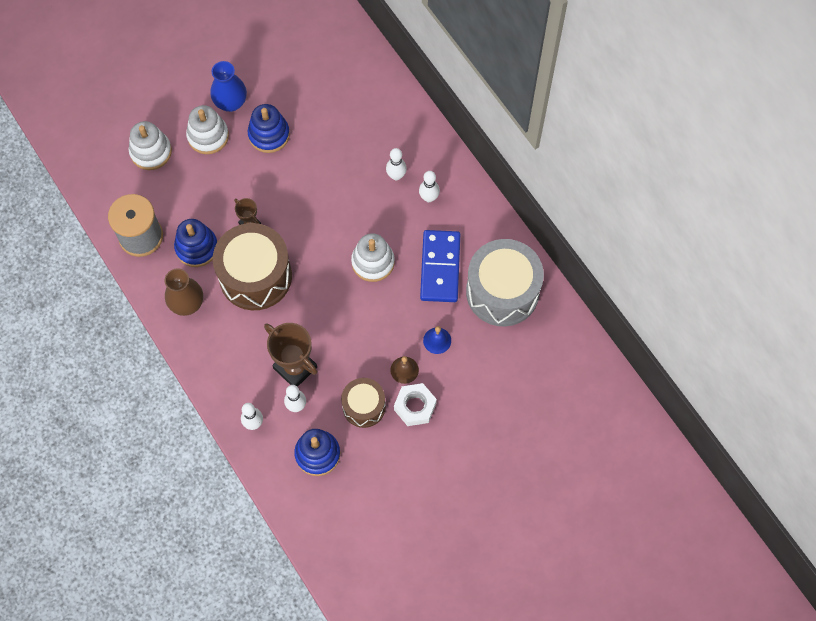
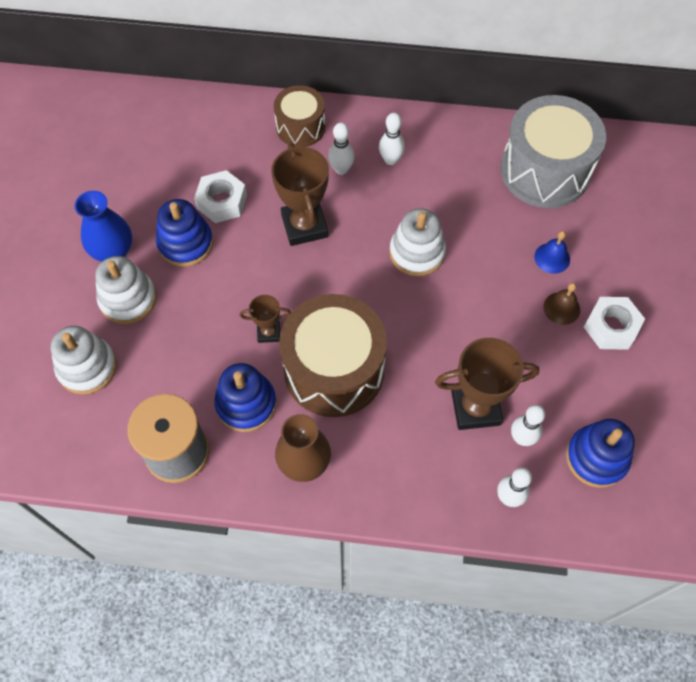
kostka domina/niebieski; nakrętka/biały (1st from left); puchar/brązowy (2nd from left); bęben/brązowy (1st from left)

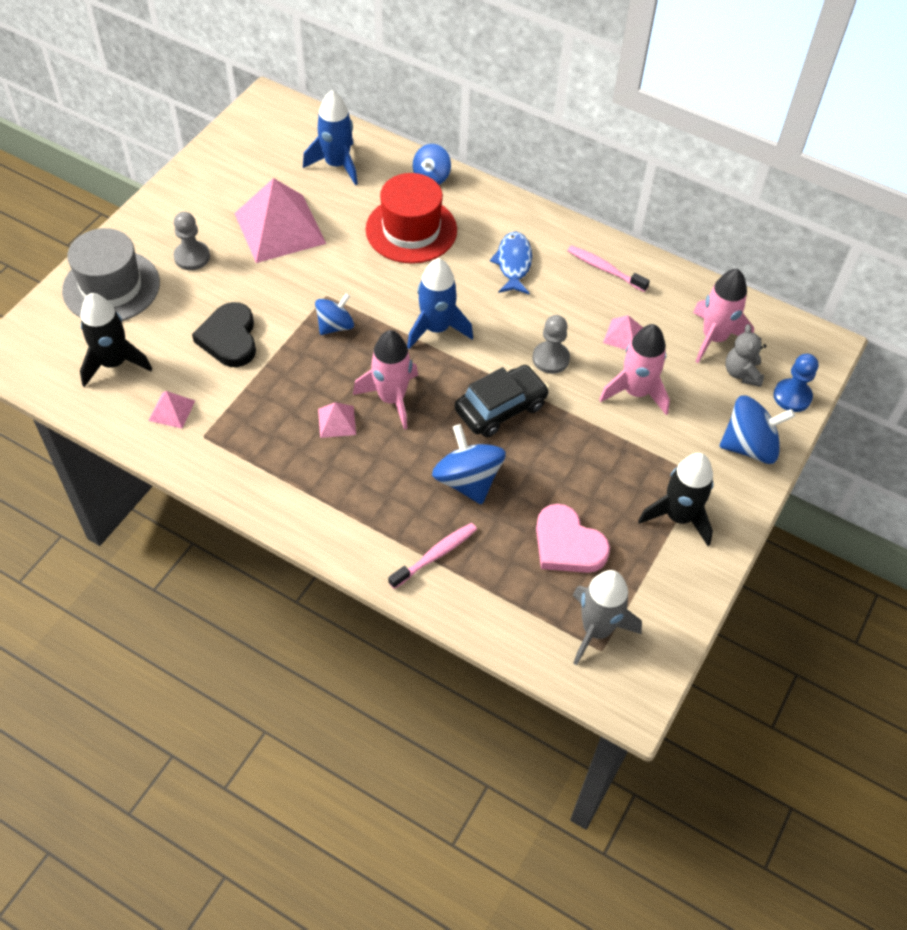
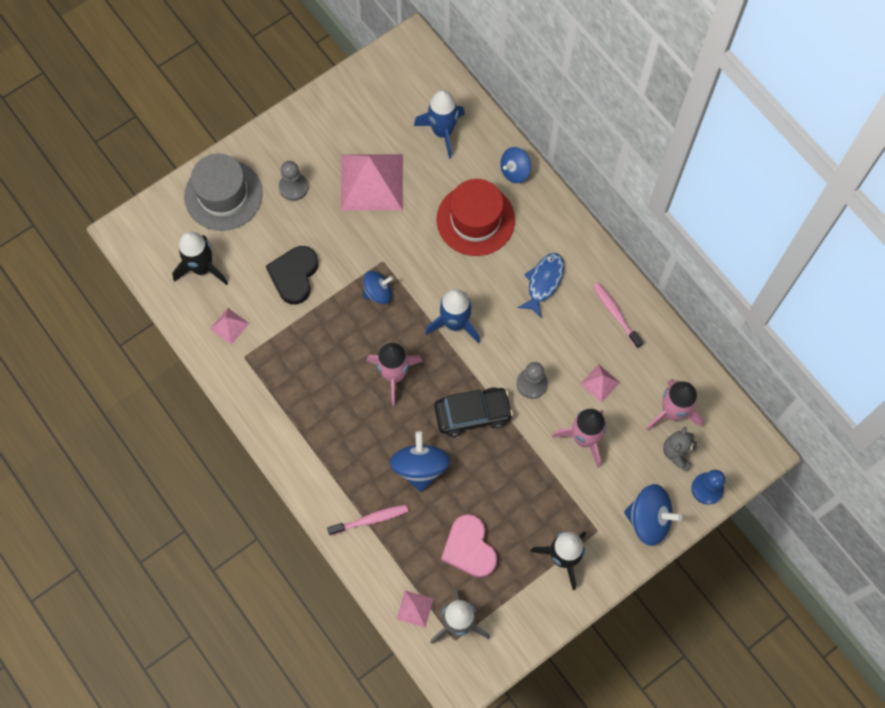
piramida/różowy (3rd from left)

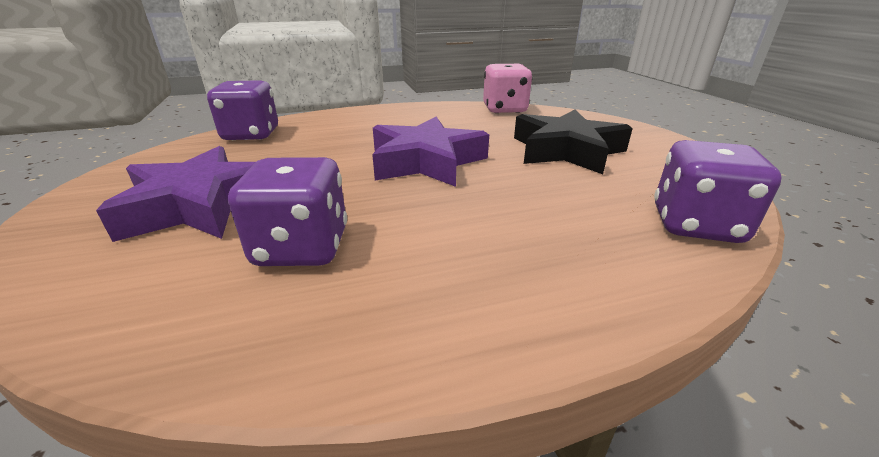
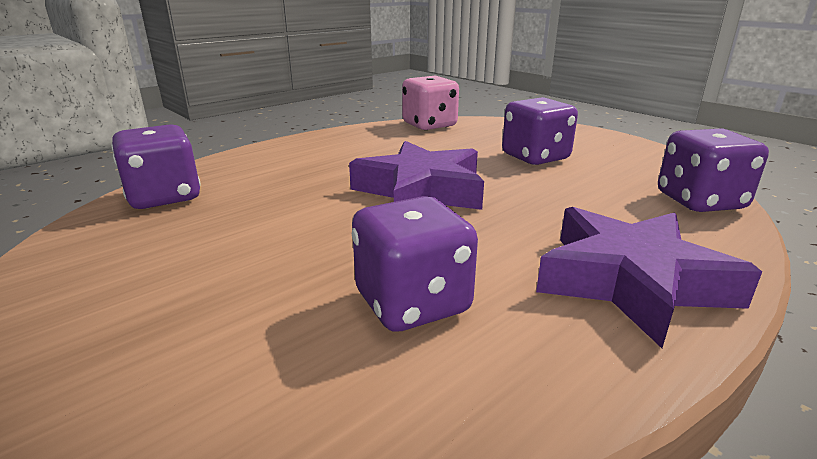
gwiazda/fioletowy (2nd from left); kostka do gry/fioletowy (3rd from left)

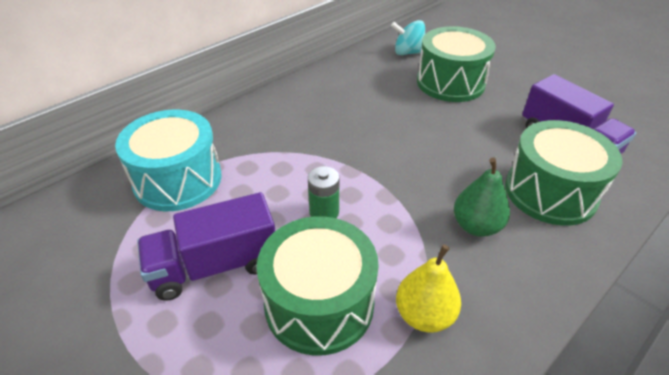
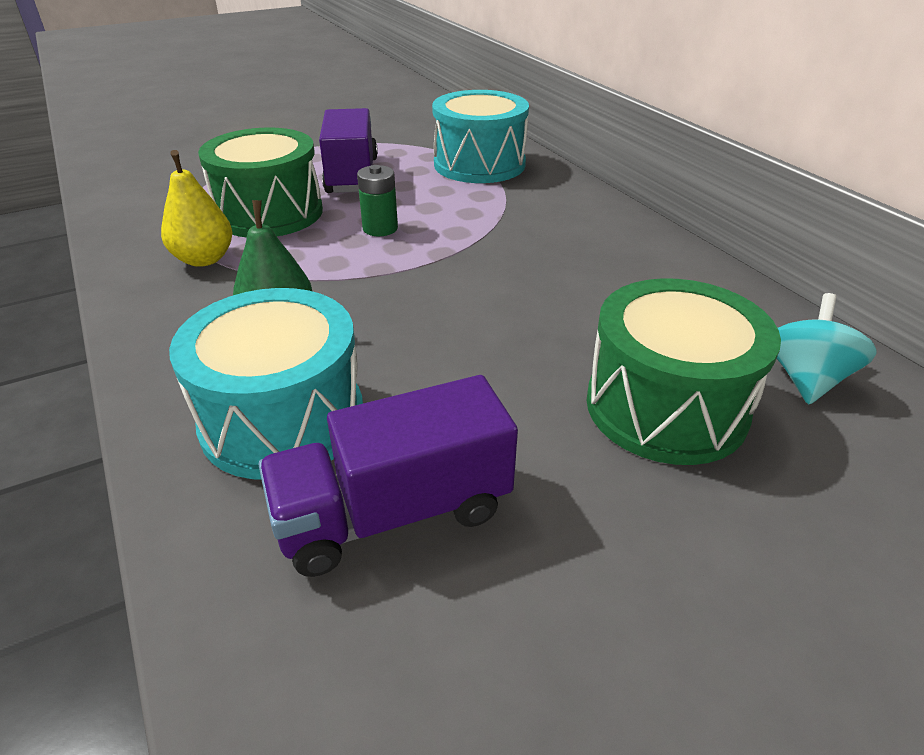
bęben/turkusowy (1st from left)

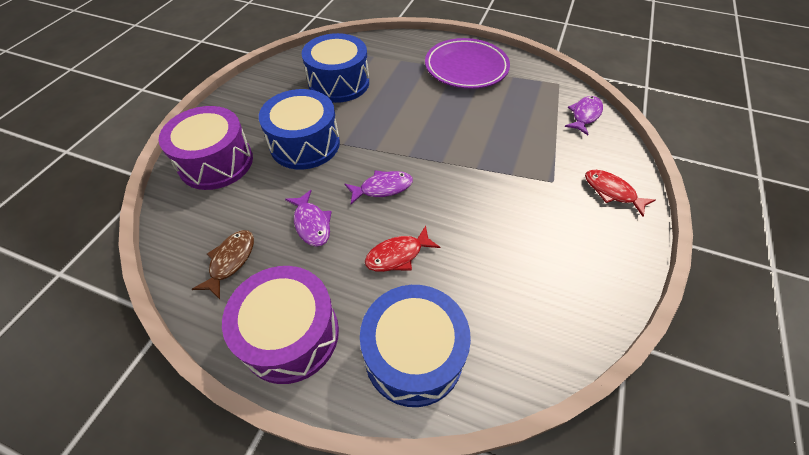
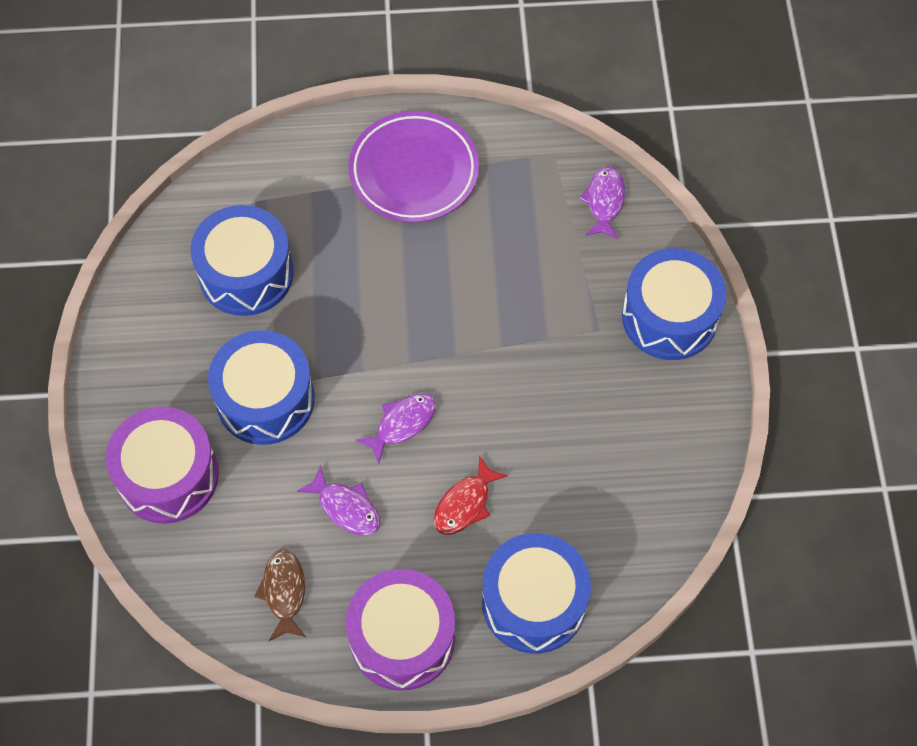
bęben/niebieski (4th from left)

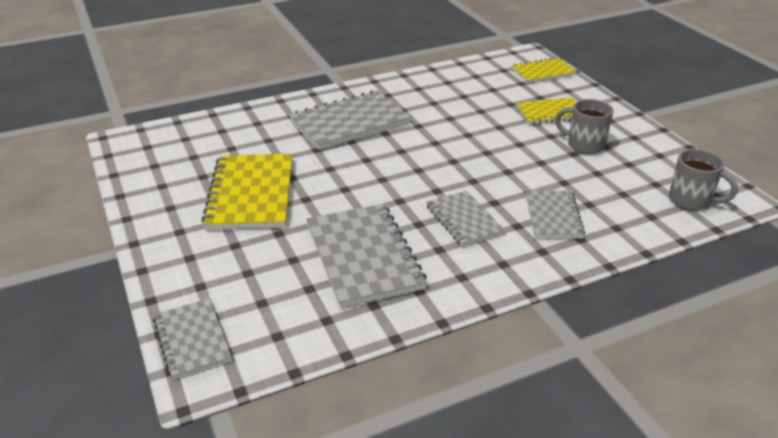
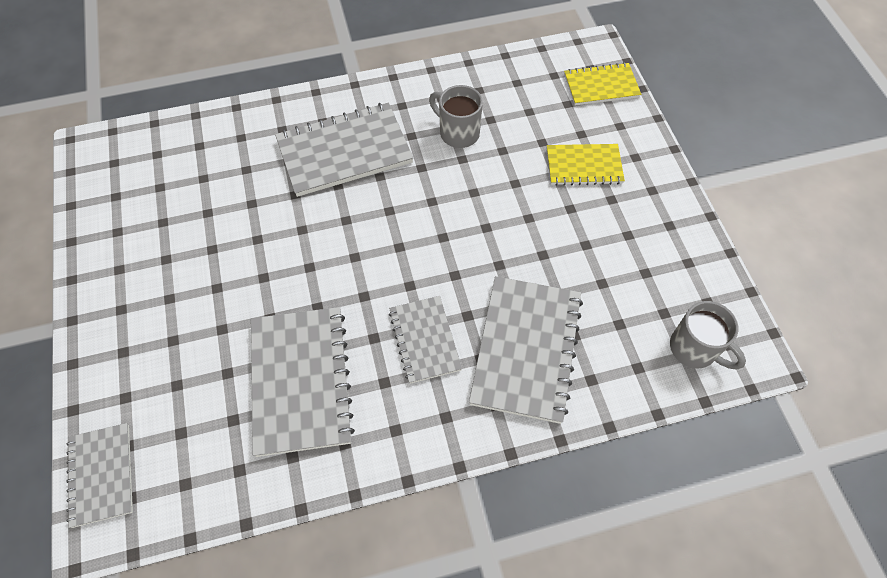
zeszyt/żółty (1st from left in the first image); kubek/szary (1st from left); zeszyt/szary (5th from left)

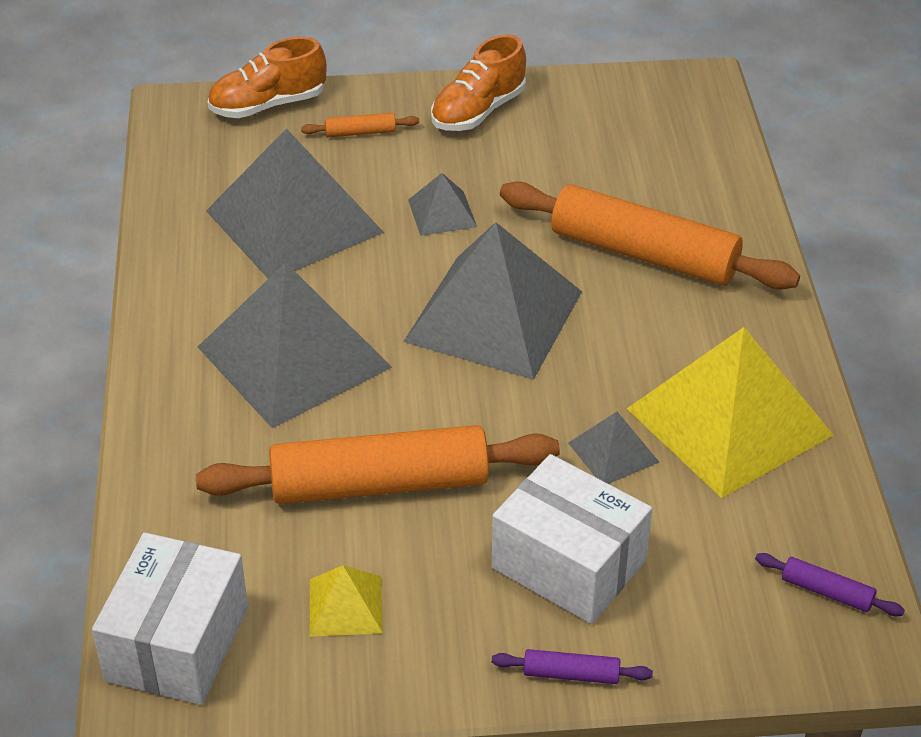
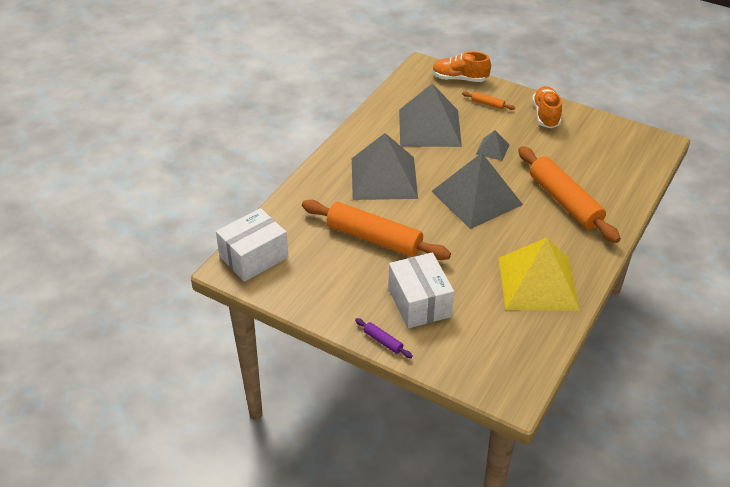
piramida/żółty (1st from left in the first image); piramida/szary (5th from left in the first image); wałek do ciasta/fioletowy (2nd from left in the first image); but/pomarańczowy (2nd from left)

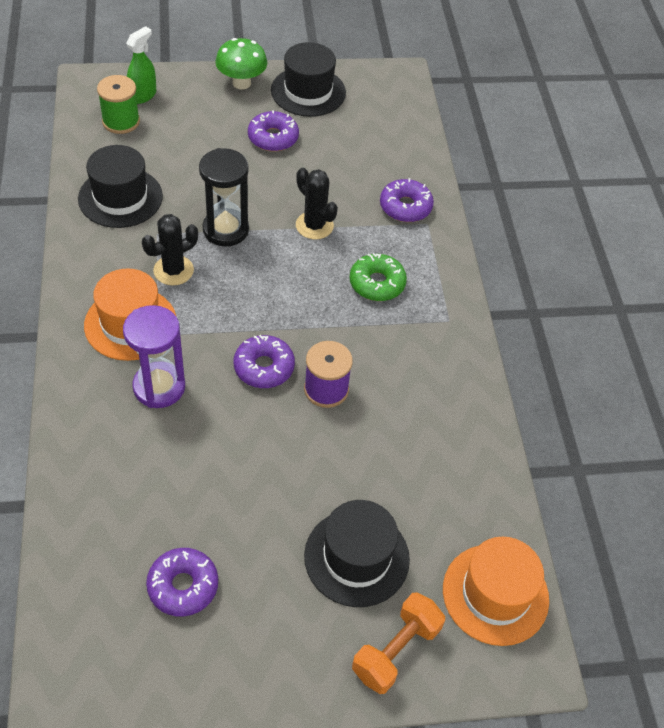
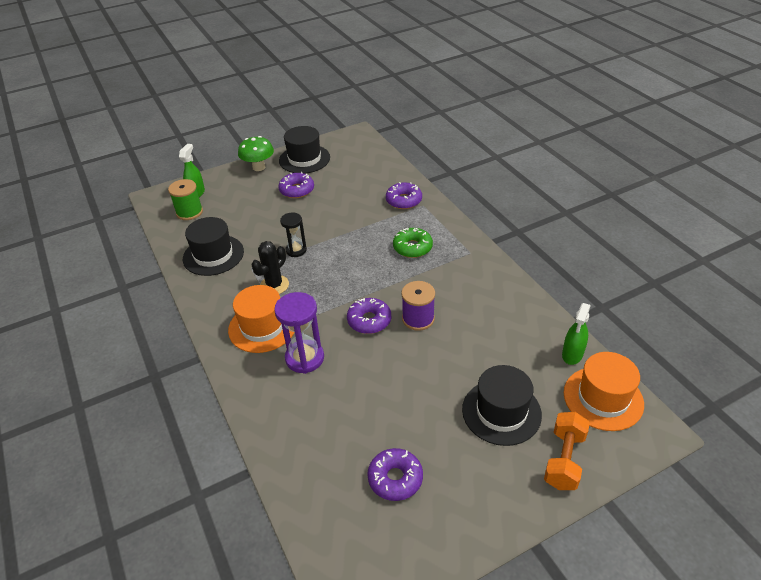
kaktus/czarny (2nd from left in the first image); spryskiwacz/zielony (2nd from left); klepsydra/czarny

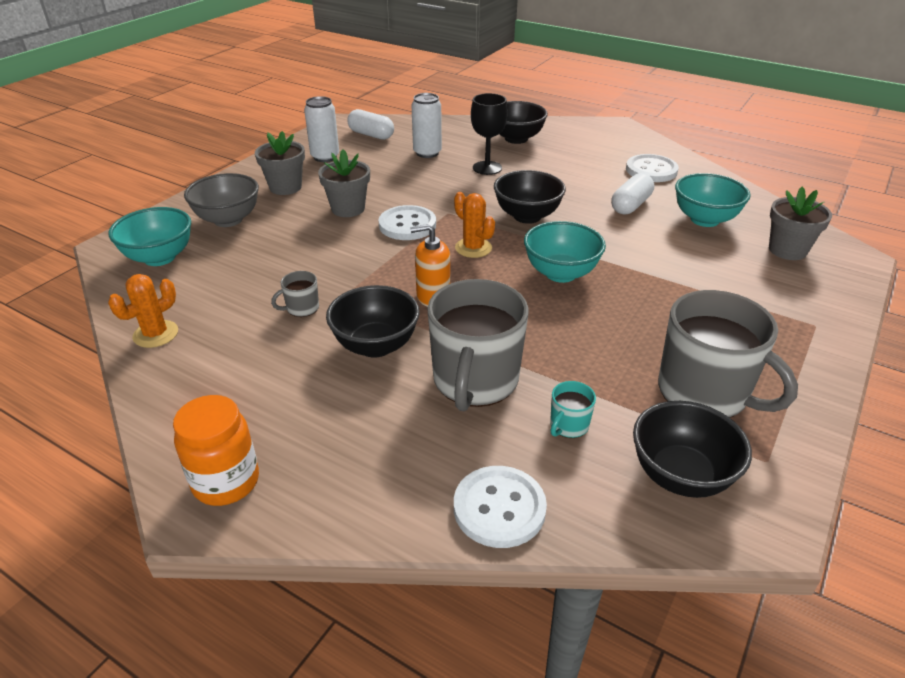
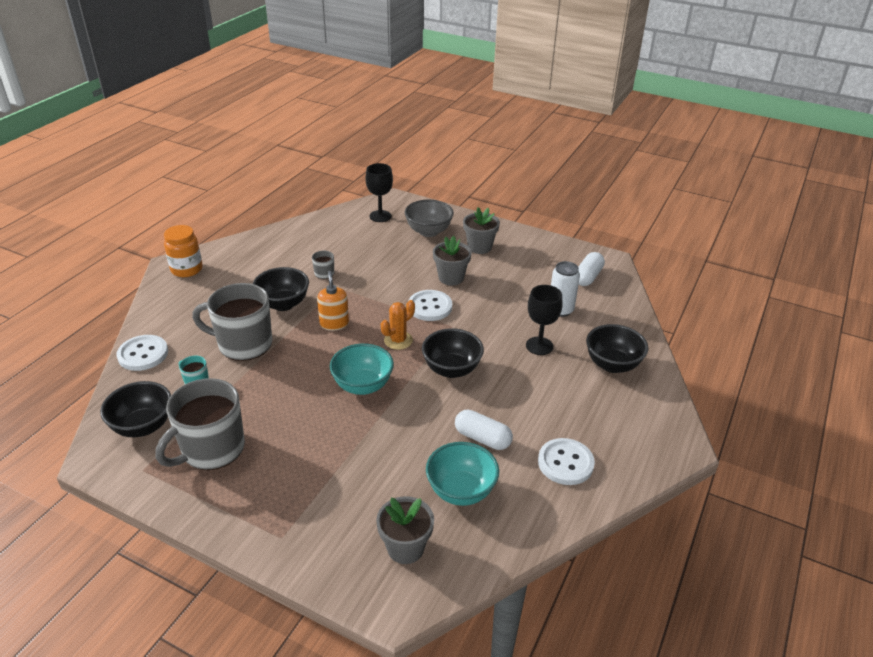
kaktus/pomarańczowy (1st from left in the first image); puszka/biały (1st from left in the first image); kielich/czarny (1st from left)

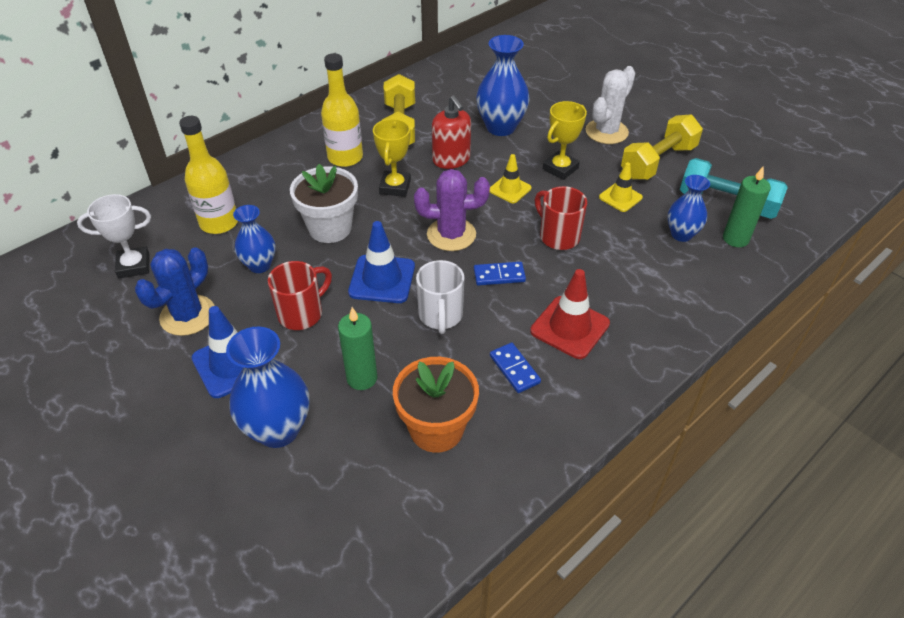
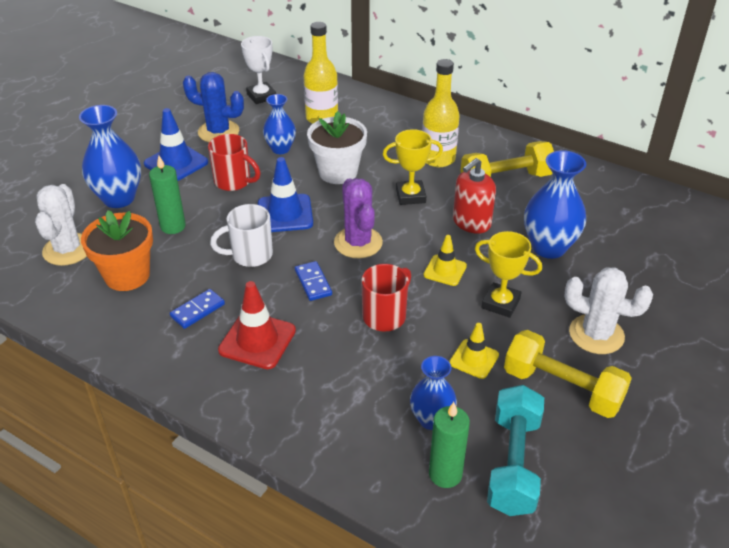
kaktus/biały (1st from left)

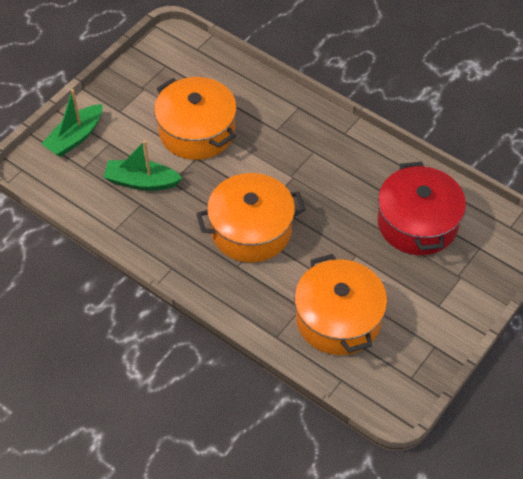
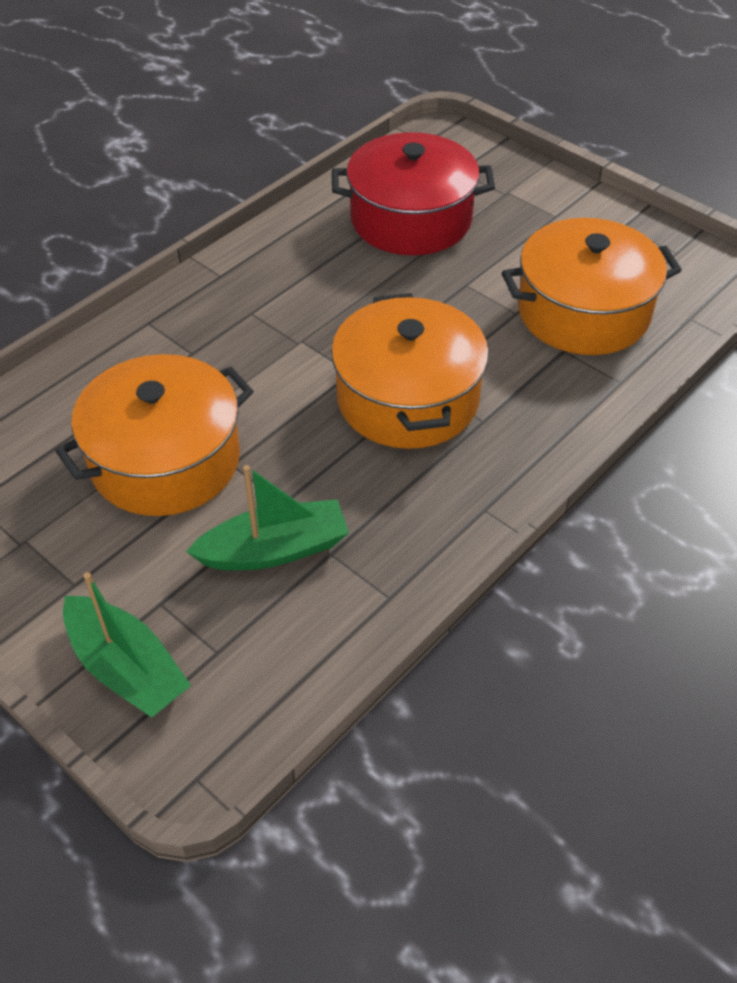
łódka/zielony (2nd from left)

